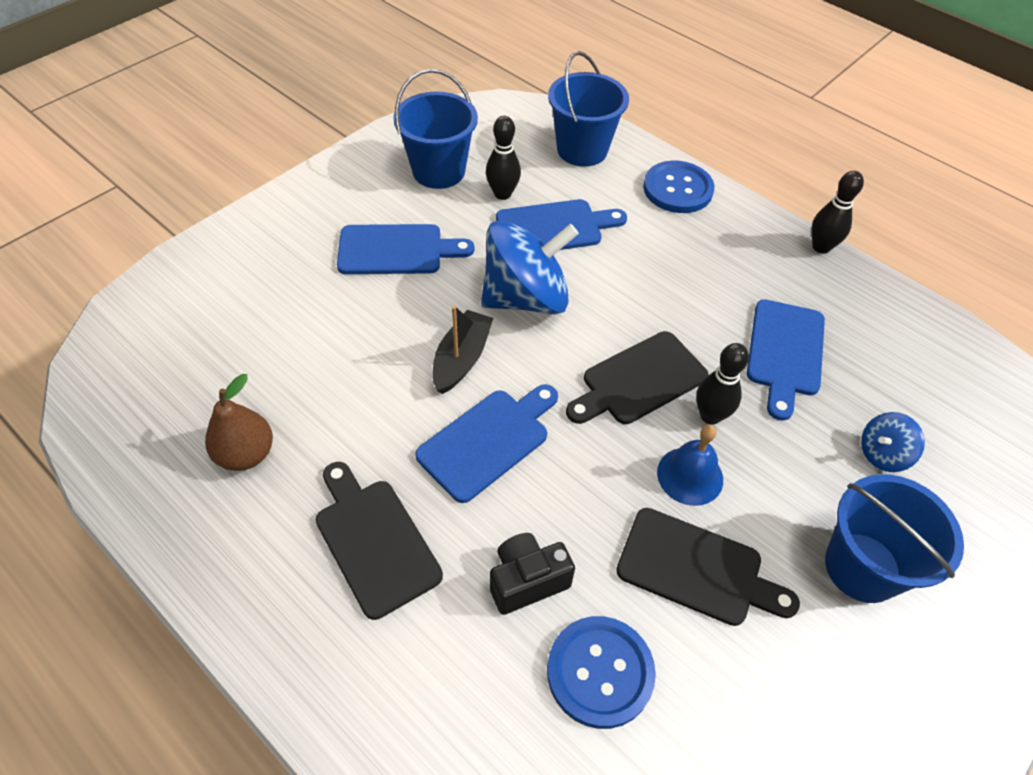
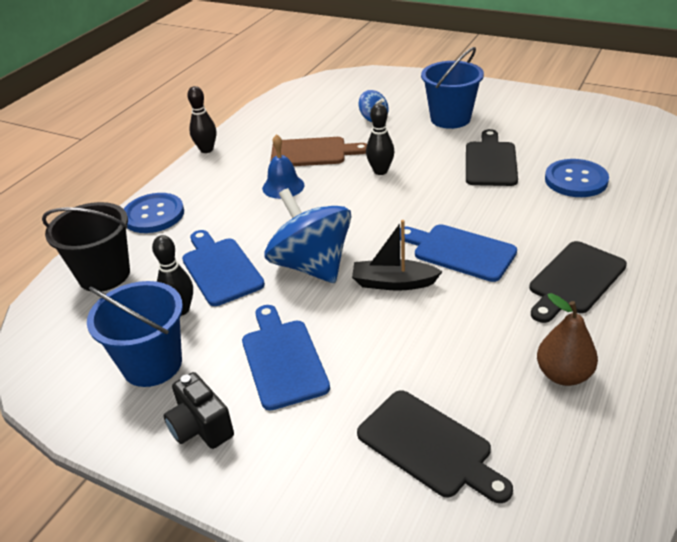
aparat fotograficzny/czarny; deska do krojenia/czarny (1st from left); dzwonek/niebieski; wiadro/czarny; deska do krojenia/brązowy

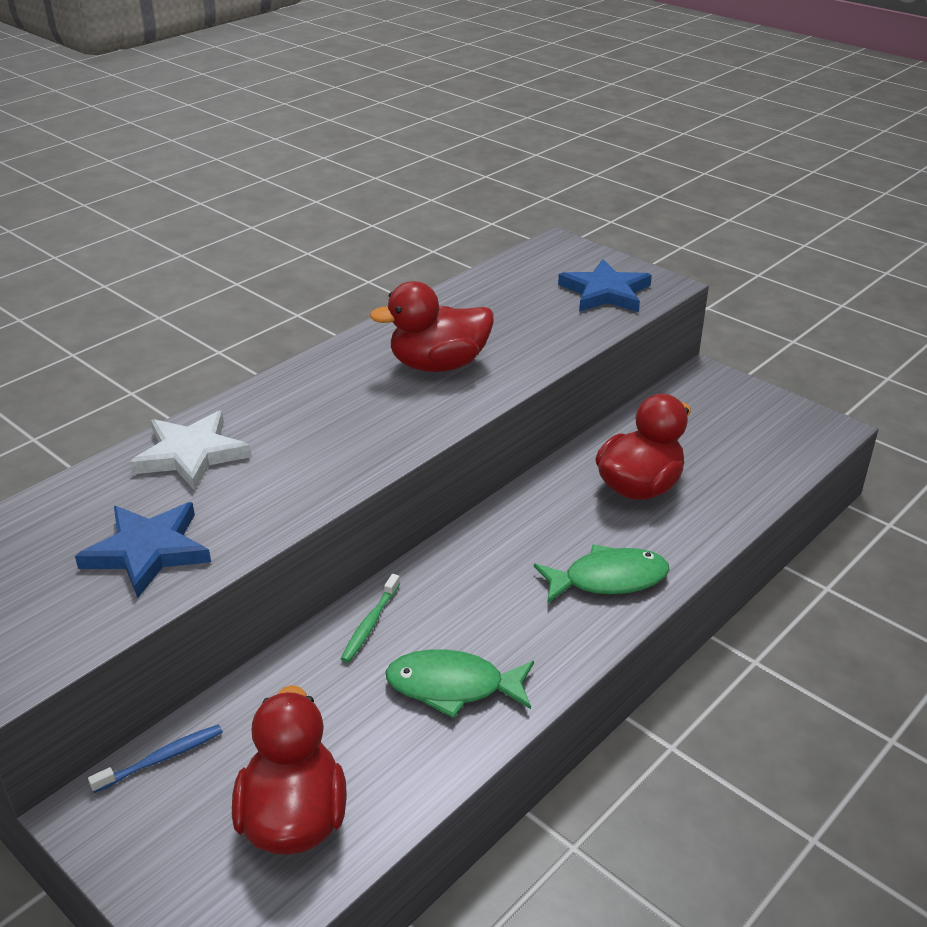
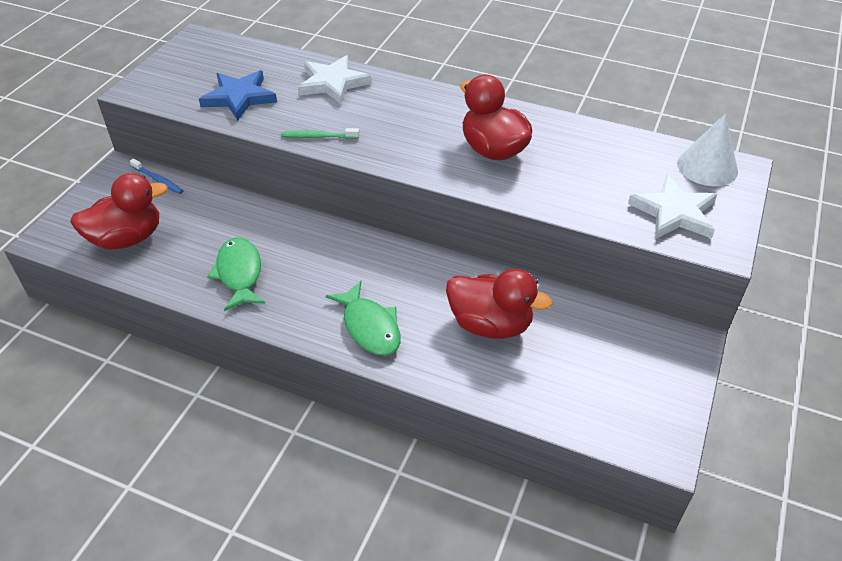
stożek/biały; szczoteczka do zębów/zielony; gwiazda/biały (2nd from left)

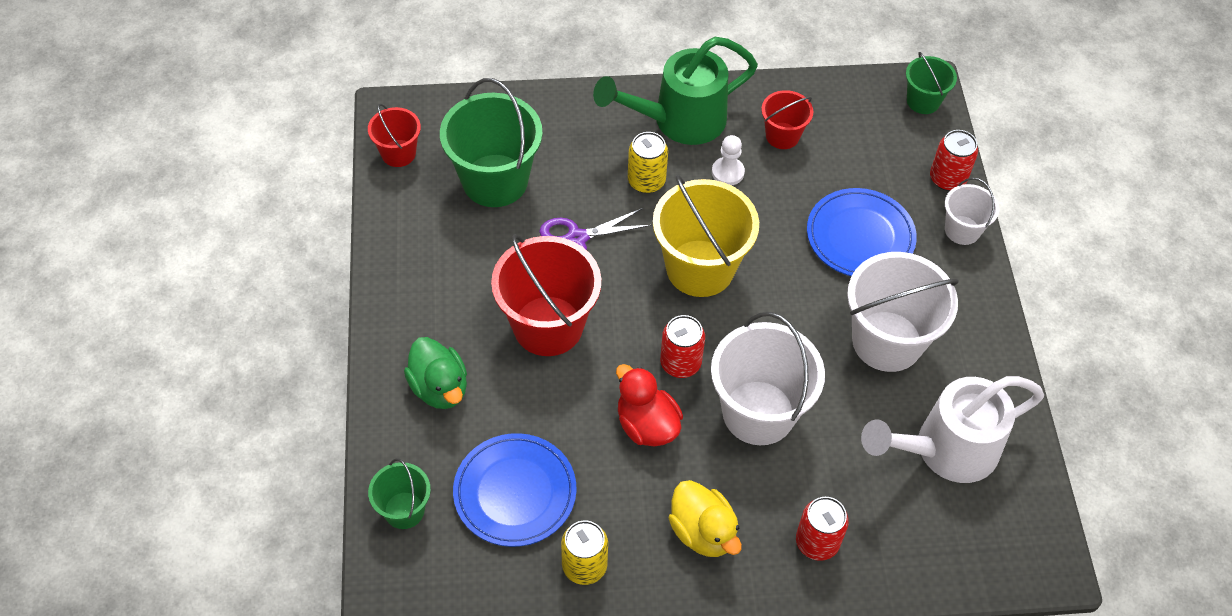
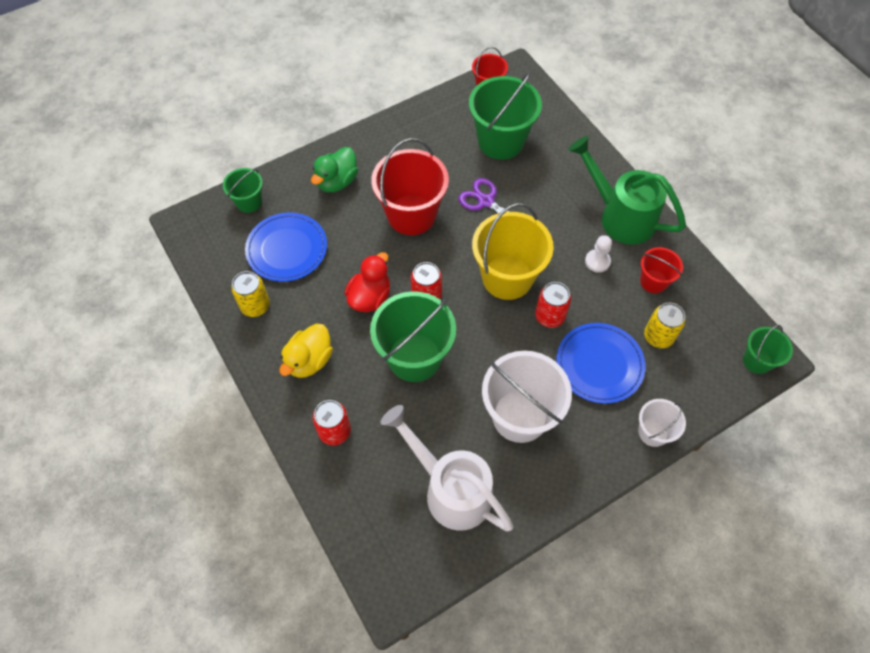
puszka/żółty (2nd from left); puszka/czerwony (3rd from left); wiadro/zielony (2nd from left)

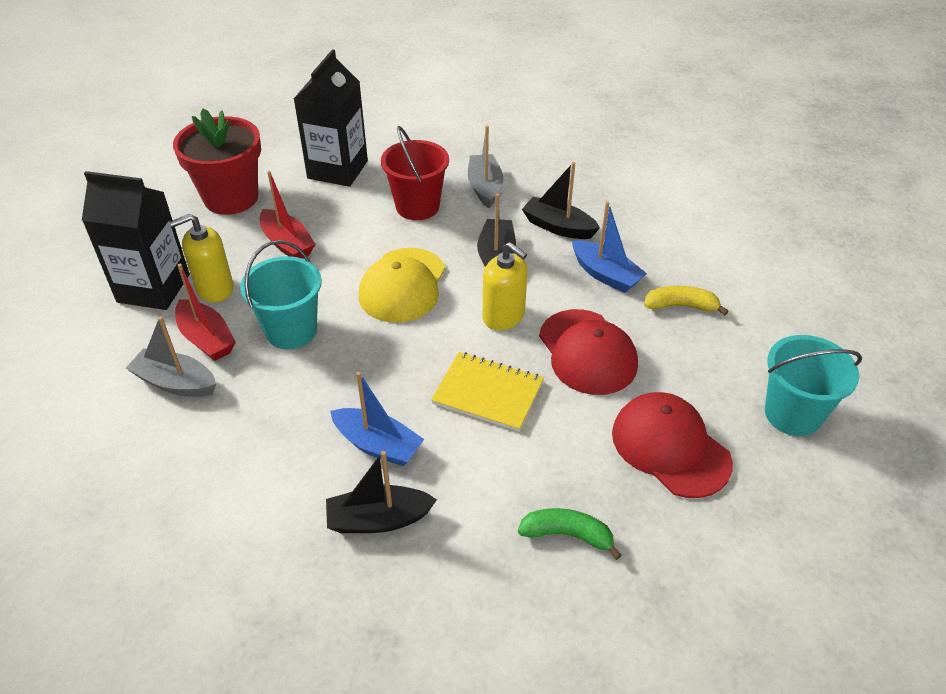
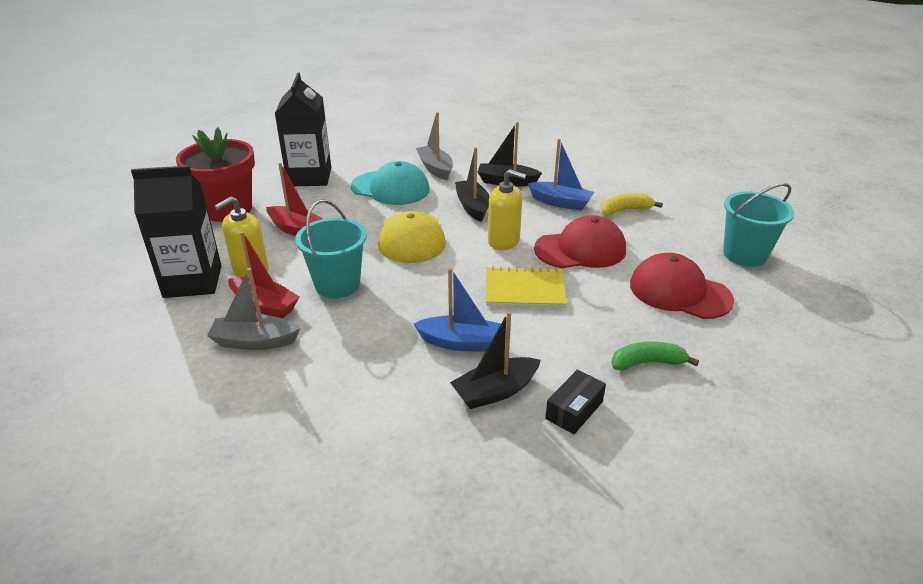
pudełko/czarny; czapka/turkusowy; czapka/czerwony (1st from left)

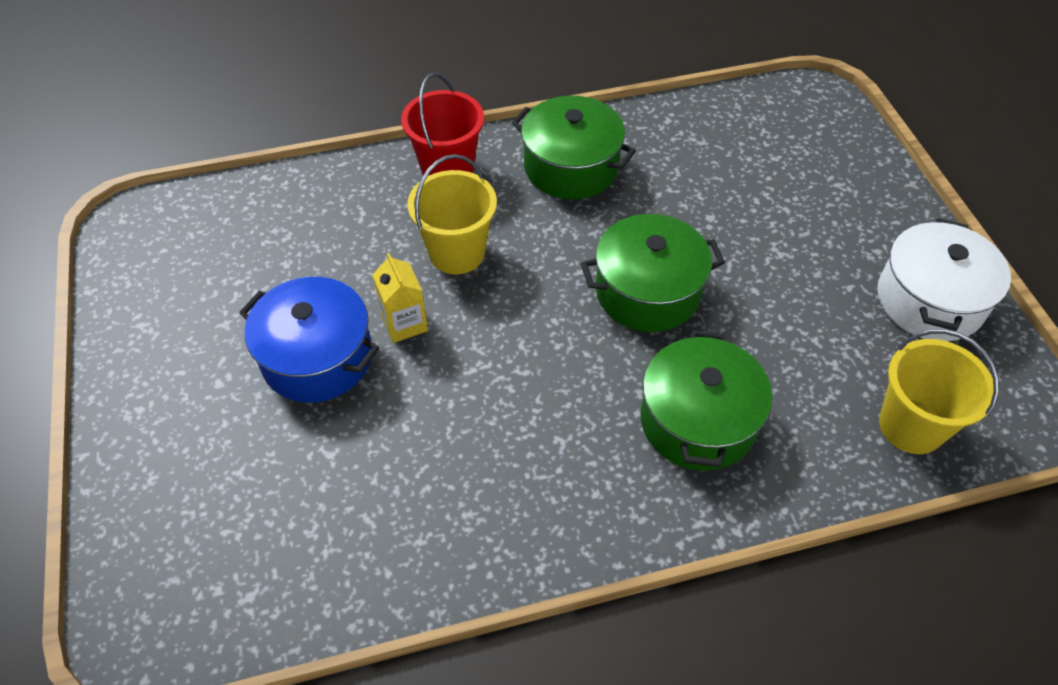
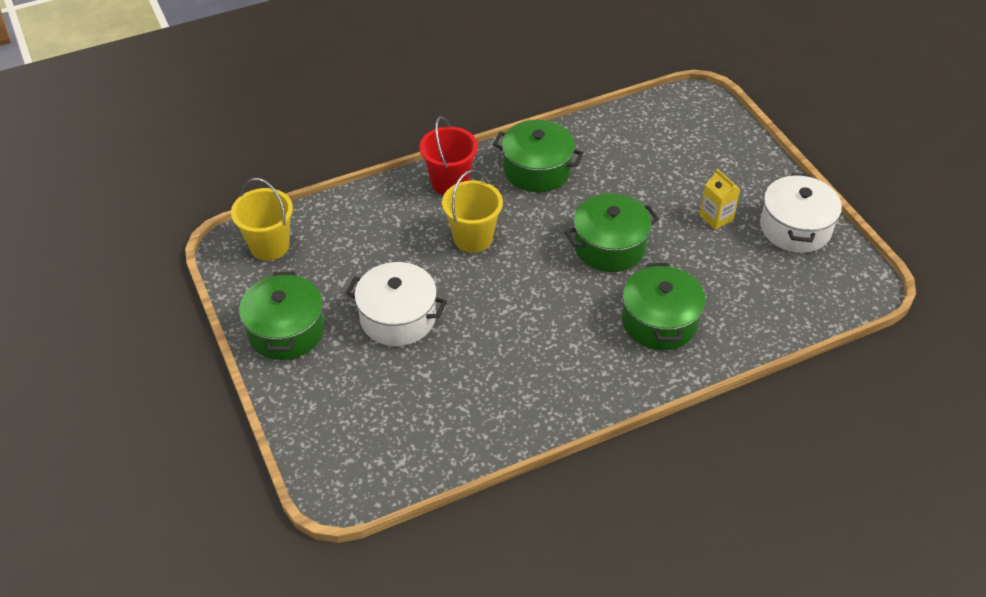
garnek/zielony (1st from left); karton mleka/żółty; wiadro/żółty (1st from left); garnek/biały (1st from left)

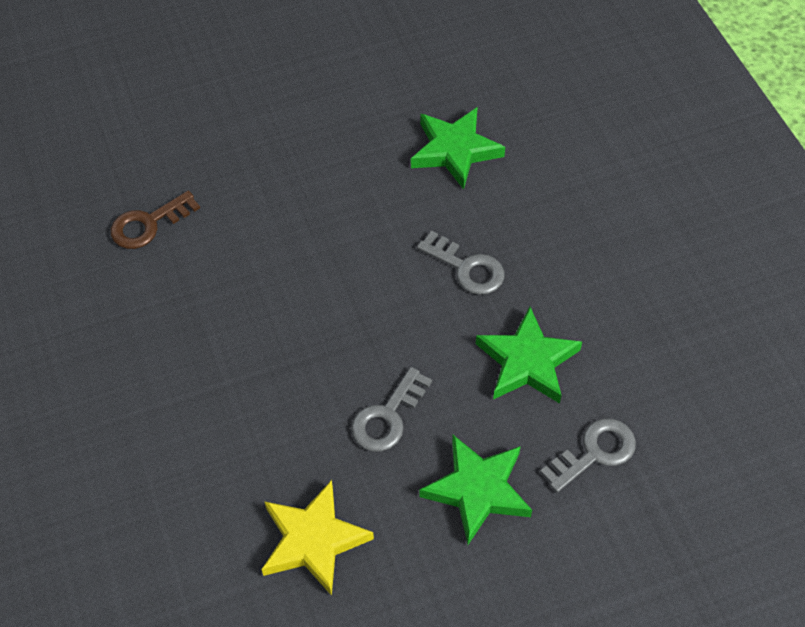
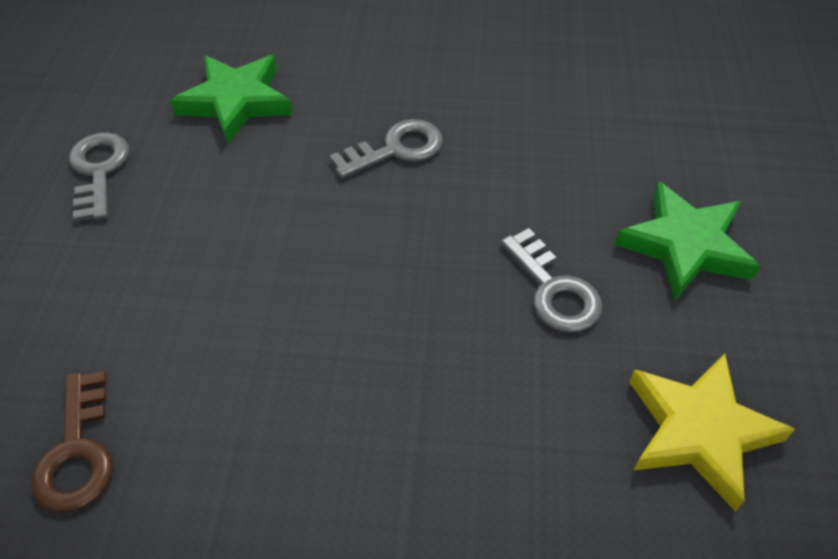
gwiazda/zielony (3rd from left in the first image); klucz/szary (1st from left)

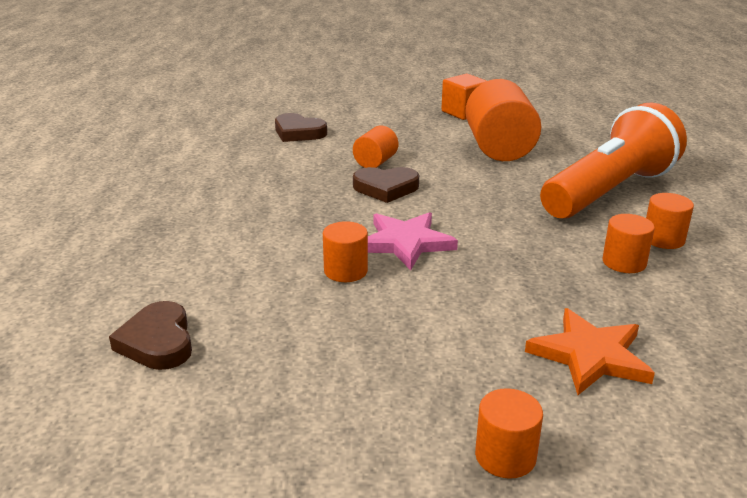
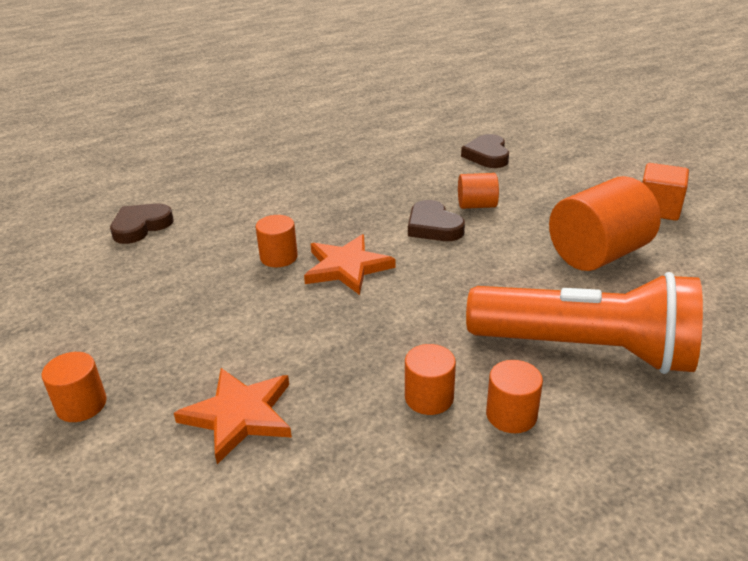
gwiazda/pomarańczowy (2nd from left)

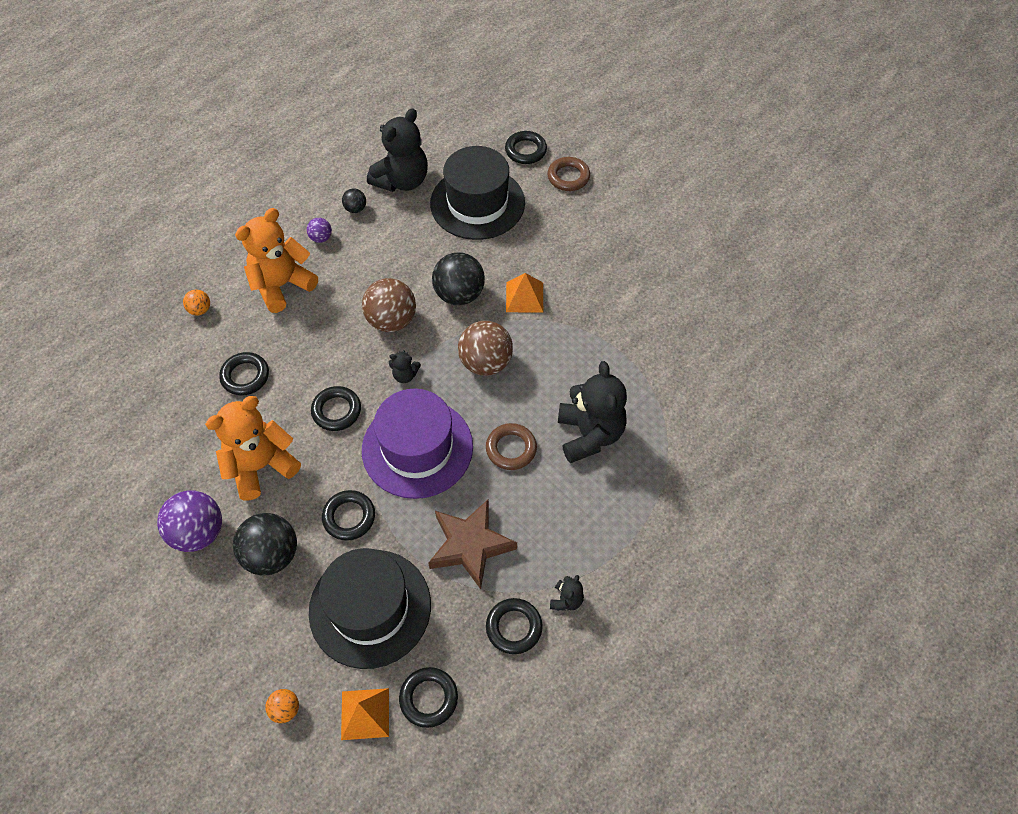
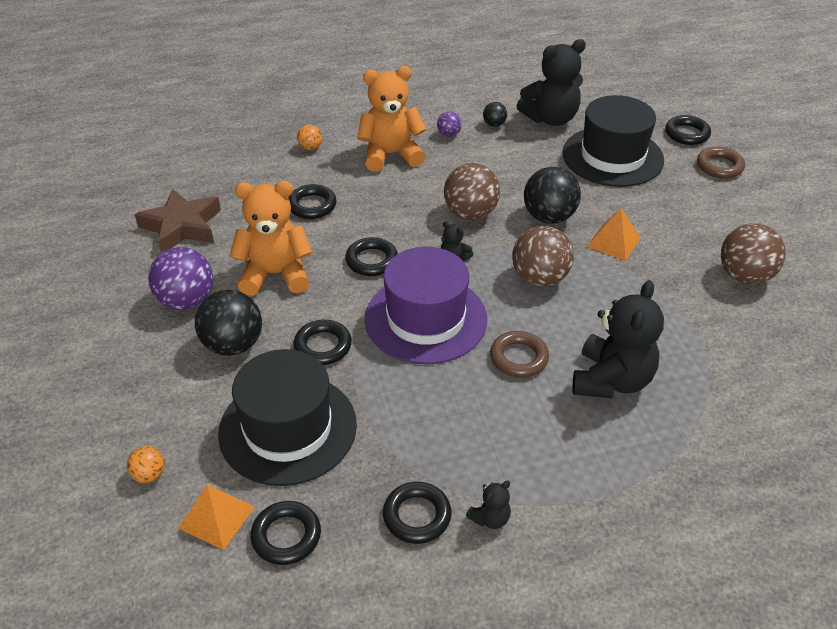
piłka/brązowy (3rd from left); gwiazda/brązowy

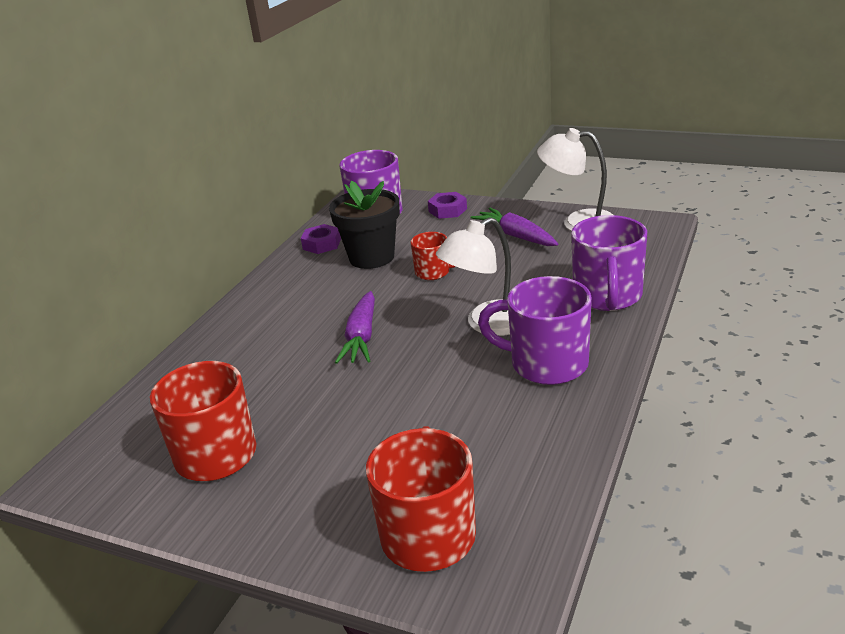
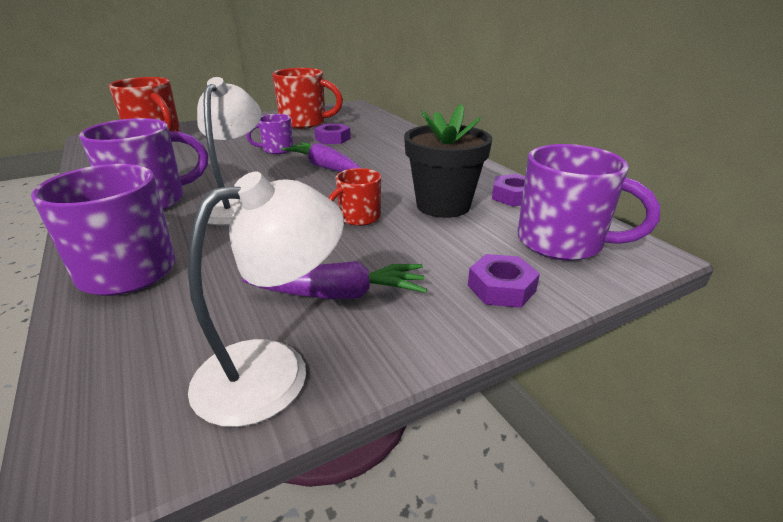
kubek/fioletowy (3rd from left); nakrętka/fioletowy (1st from left)

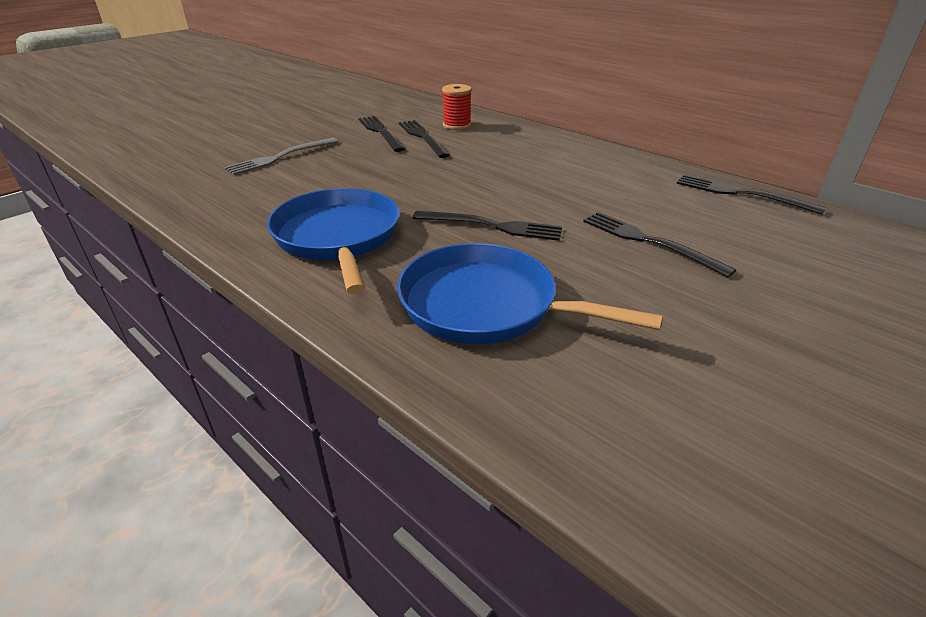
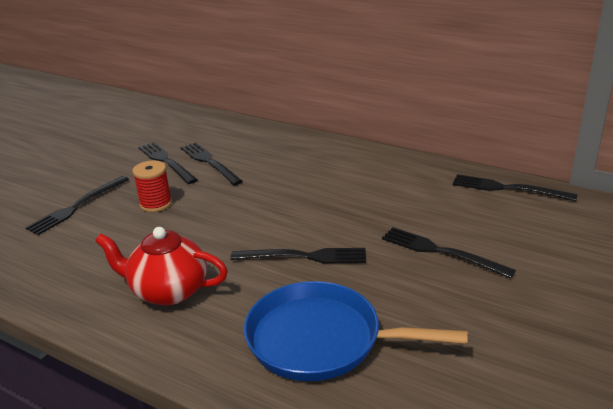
szpulka/czerwony; imbryk/czerwony; widelec/czarny (1st from left)

